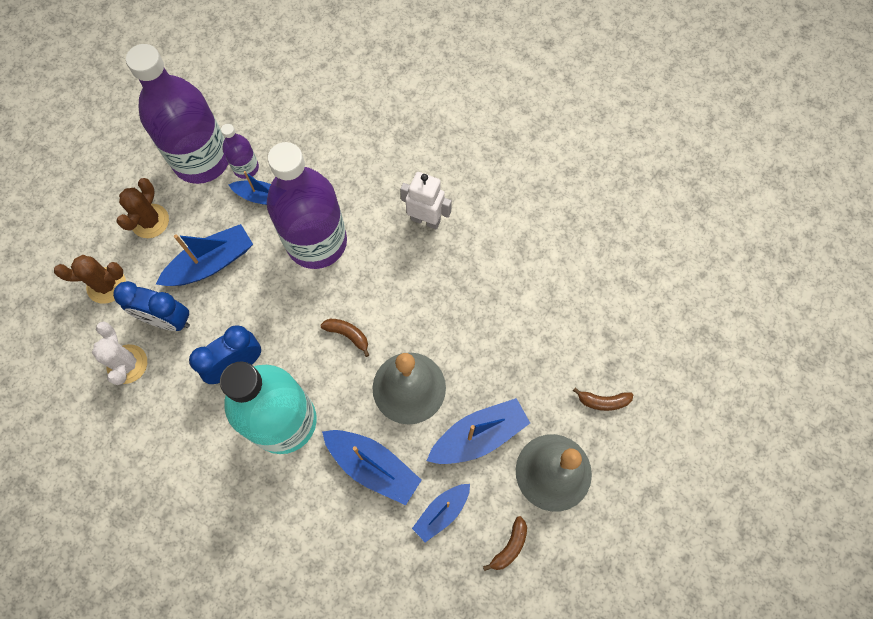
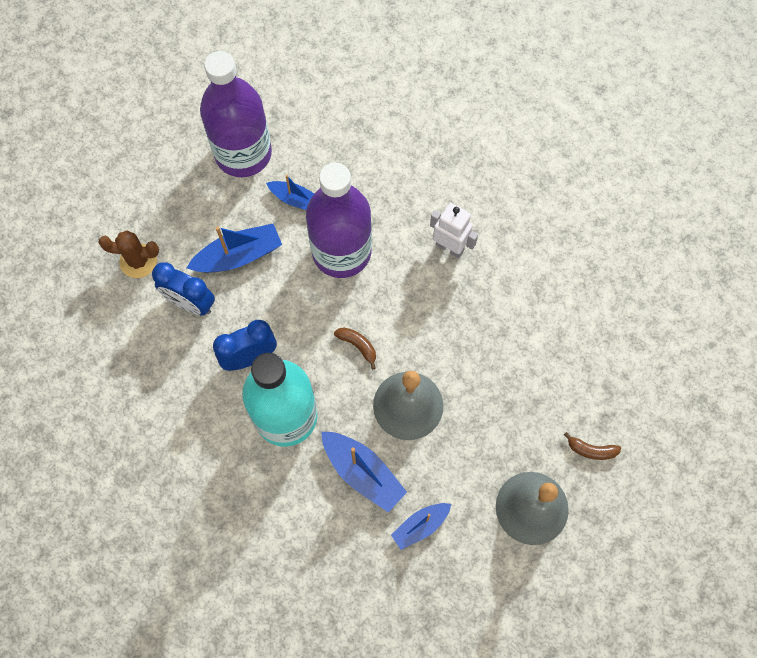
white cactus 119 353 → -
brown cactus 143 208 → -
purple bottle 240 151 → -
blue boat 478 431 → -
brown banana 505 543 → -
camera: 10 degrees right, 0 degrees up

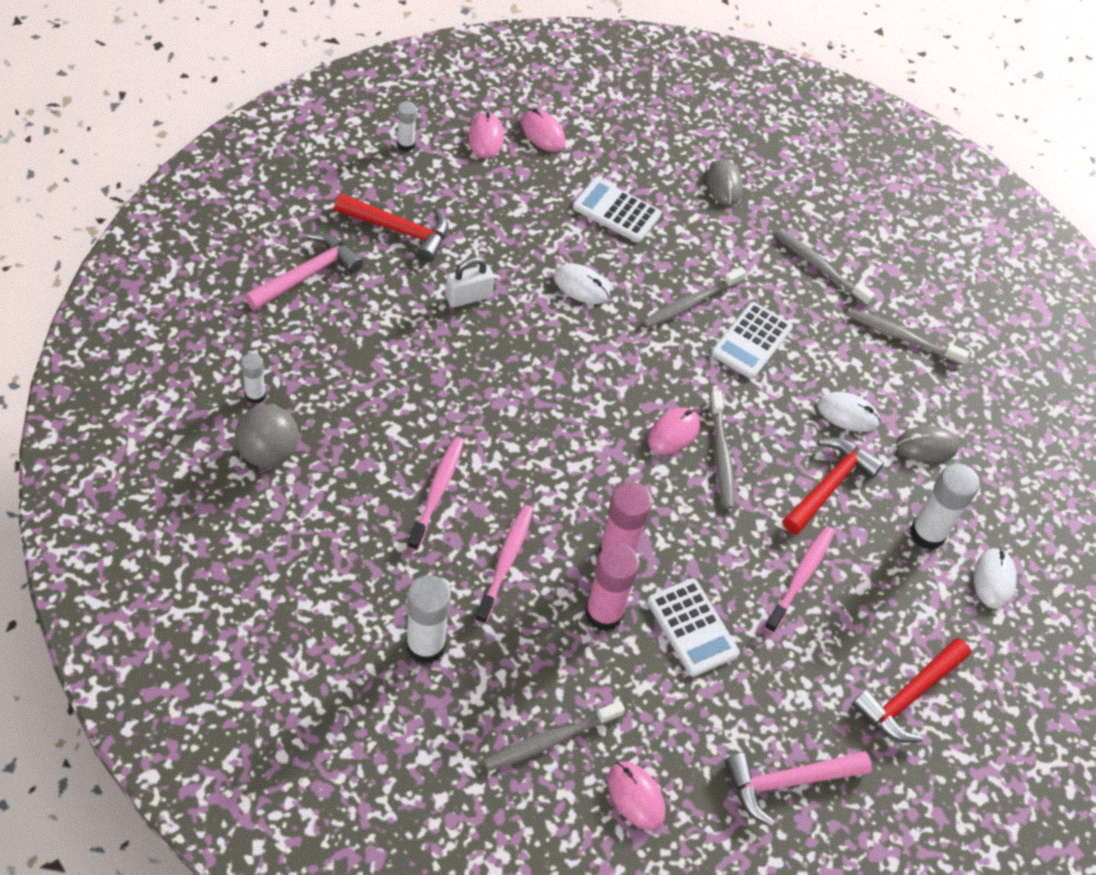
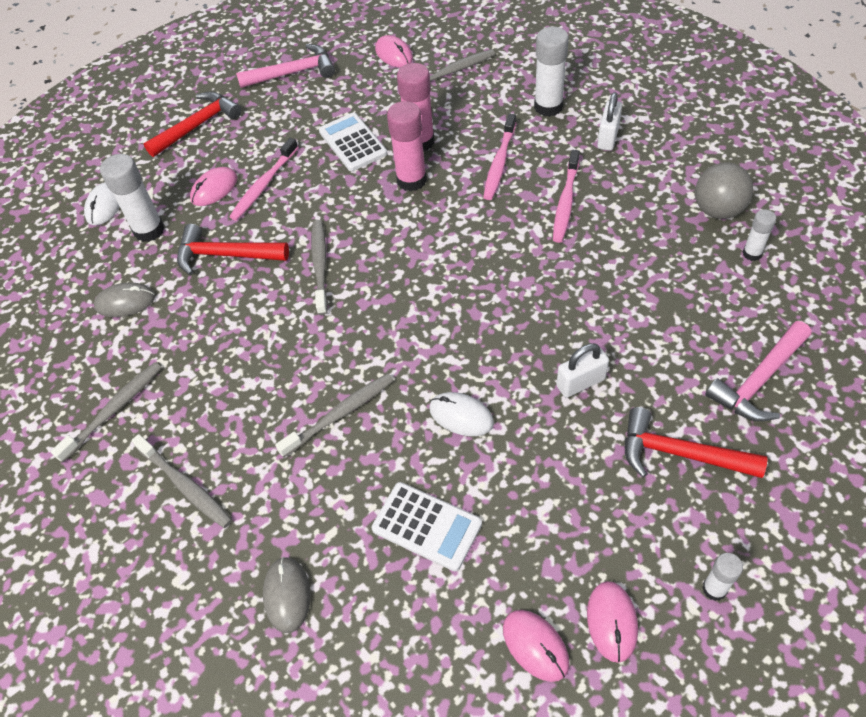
grey toothbrush 908 336 → grey toothbrush 106 412, 75 degrees counterclockwise
red hammer 833 486 → red hammer 233 249, 60 degrees clockwise
pink mouse 674 431 → pink mouse 214 186, moved
- → white padlock 609 121
white calculator 752 340 → -
white mouse 849 412 → -
camera: 170 degrees left, 0 degrees up

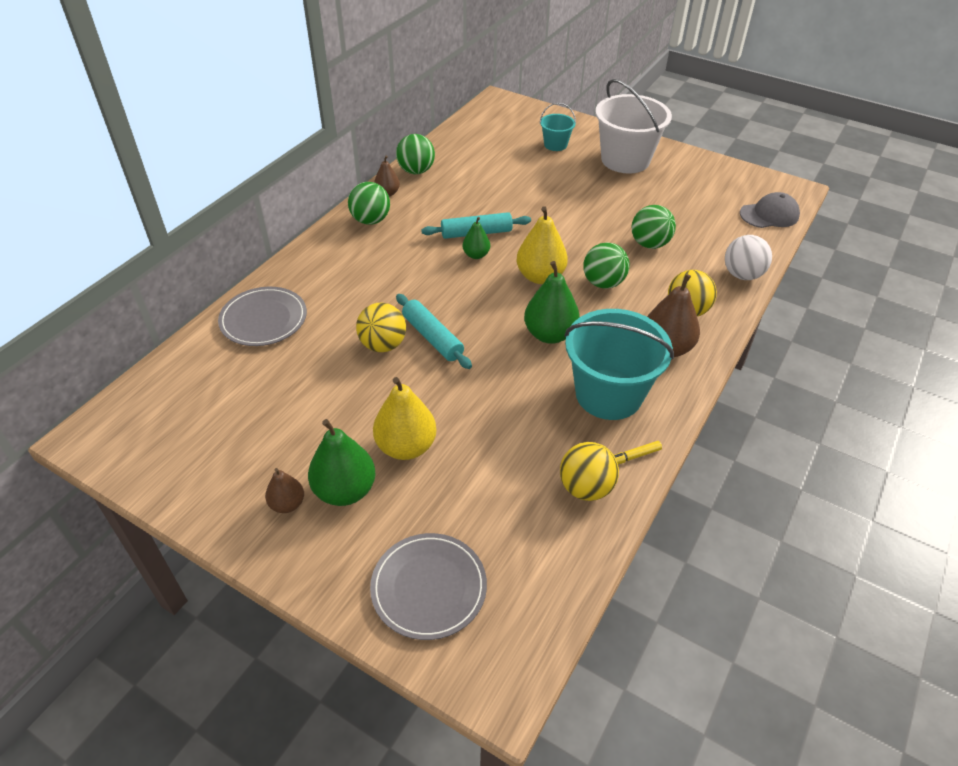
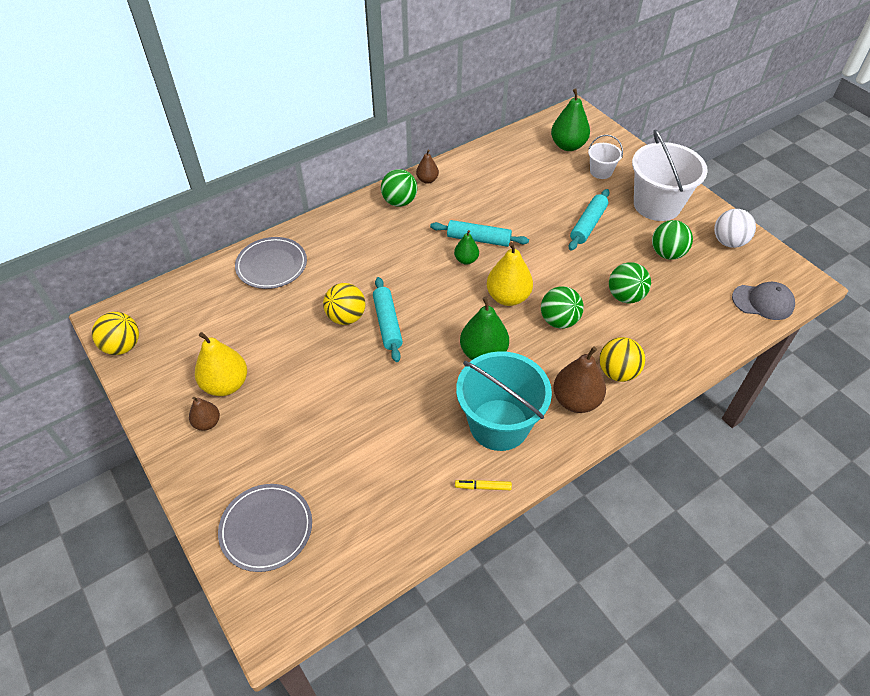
yellow ball 589 471 → yellow ball 115 333, moved
yellow pear 405 418 → yellow pear 221 364, moved
green pear 342 462 → green pear 570 119, moved
- → turquoise rolling pin 589 220
turquoise bucket 558 127 → white bucket 605 157
green ball 415 154 → green ball 672 240, moved
white ball 748 257 → white ball 735 228, moved
camera: 25 degrees right, 5 degrees up

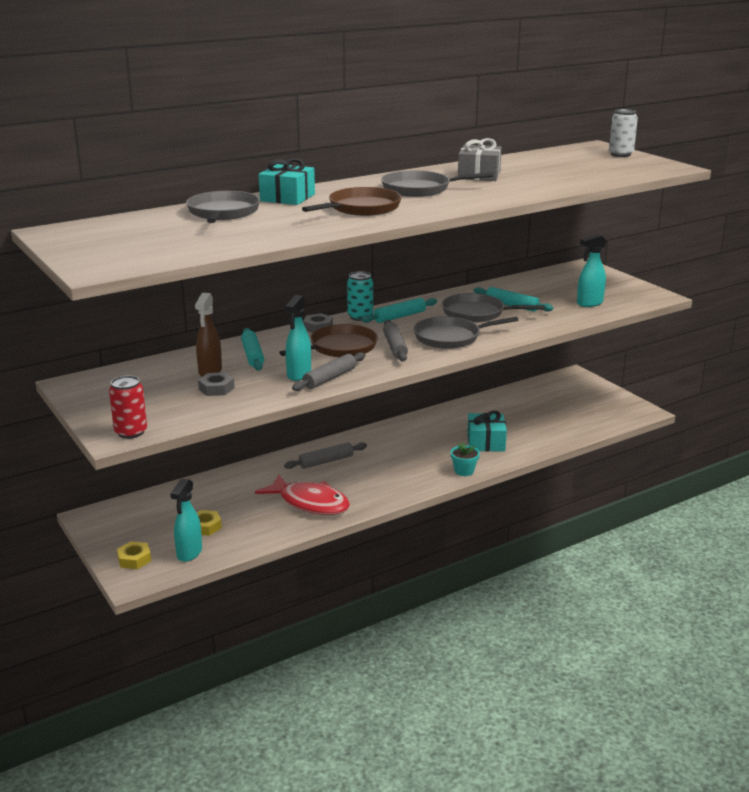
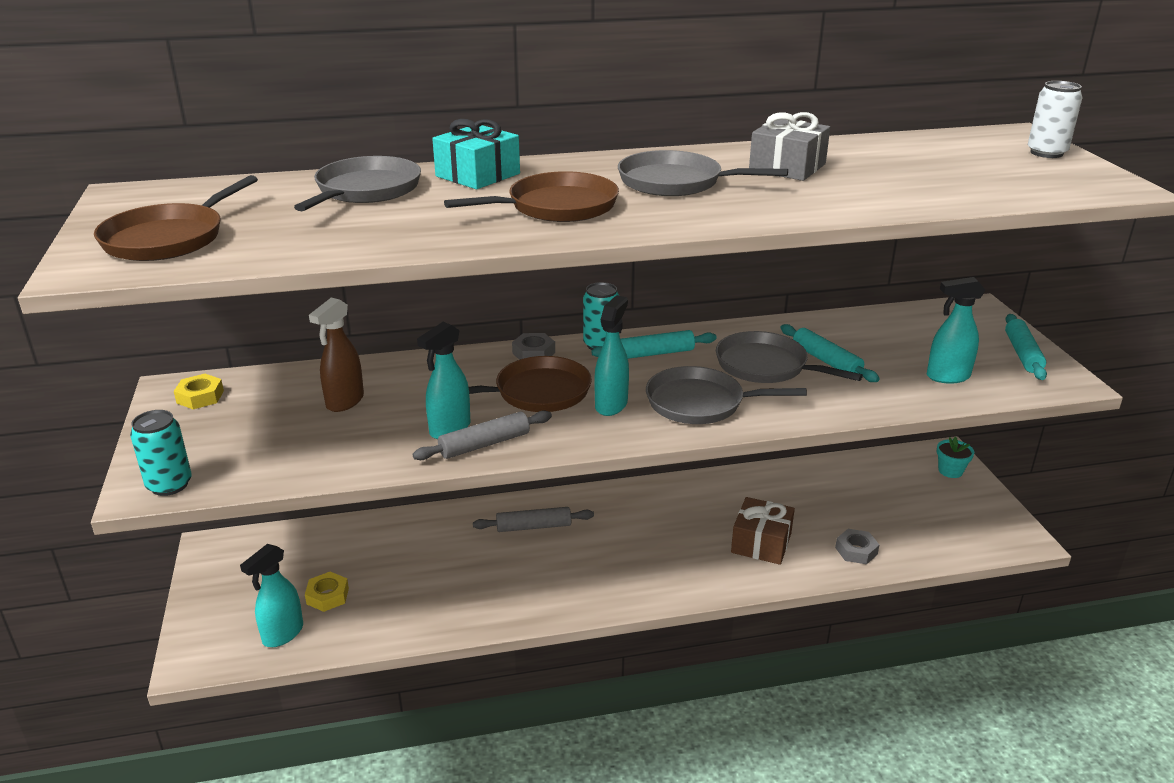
- → brown pan 176 218
red can 128 407 → turquoise can 161 453
yellow nut 134 555 → yellow nut 199 391, moved
grey rolling pin 395 341 → turquoise spray bottle 611 355
turquoise gift 487 431 → brown gift 763 531
grey nut 216 384 → grey nut 857 546, moved
turquoise flower pot 465 459 → turquoise flower pot 955 457, moved
turquoise rolling pin 252 349 → turquoise rolling pin 1026 347, moved
red fish 302 494 → -
camera: 20 degrees right, 5 degrees up

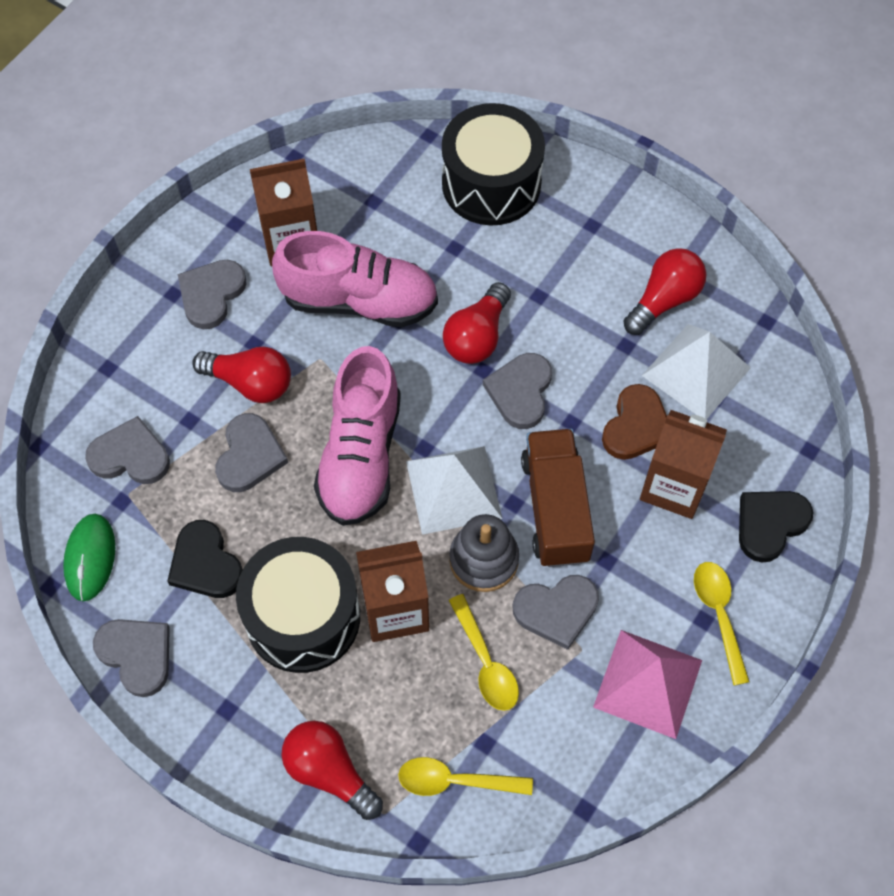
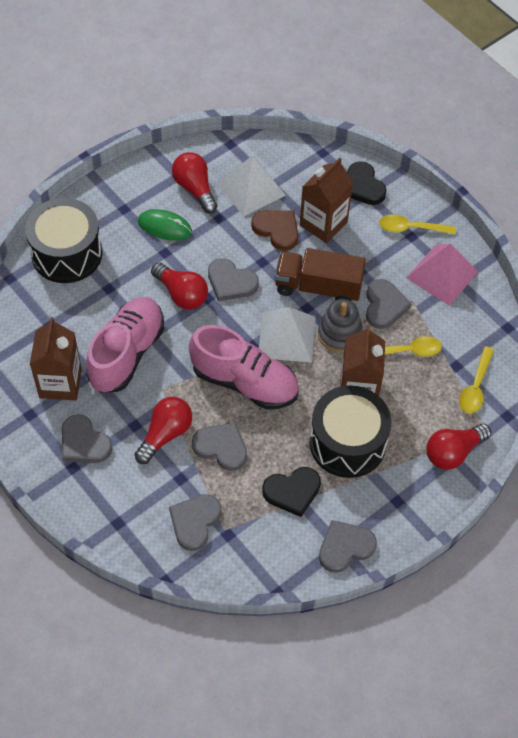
green mouse 89 557 → green mouse 165 225, moved
camera: 75 degrees left, 5 degrees down

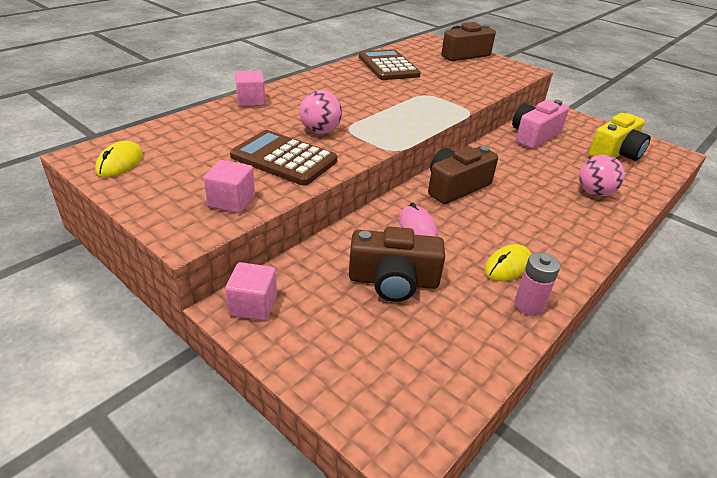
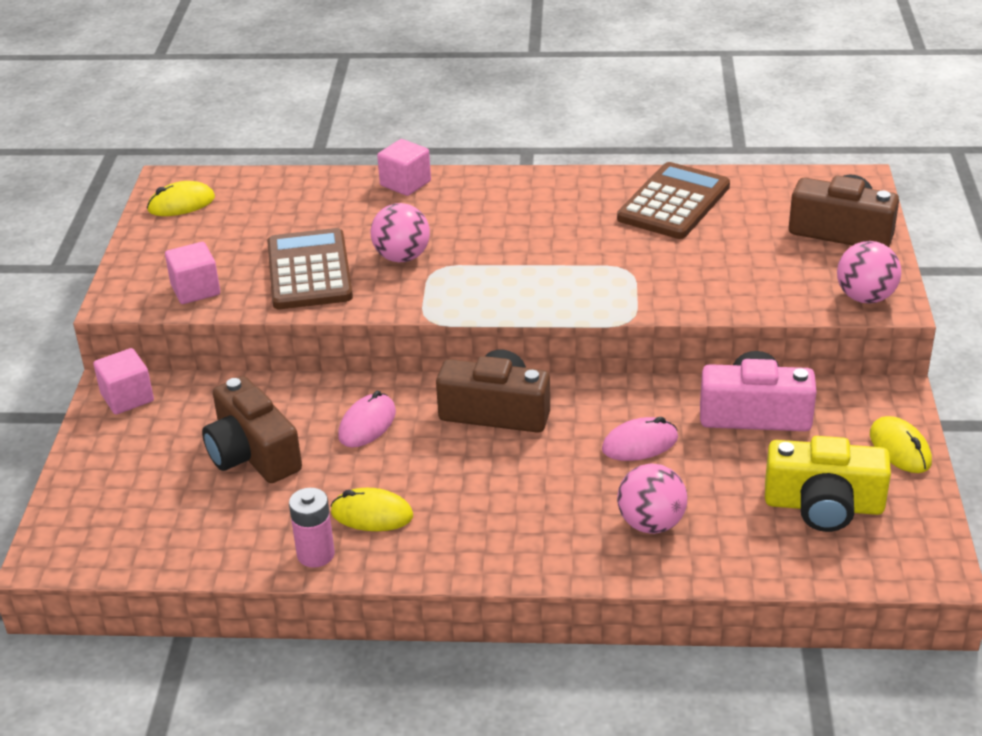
- → pink mouse 640 439
- → pink ball 869 272
- → yellow mouse 901 444
camera: 55 degrees right, 0 degrees up

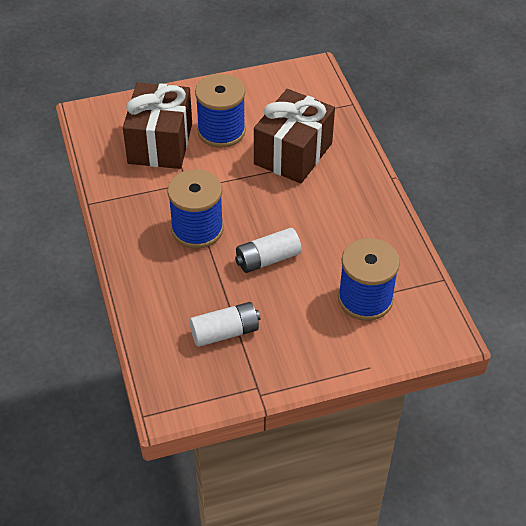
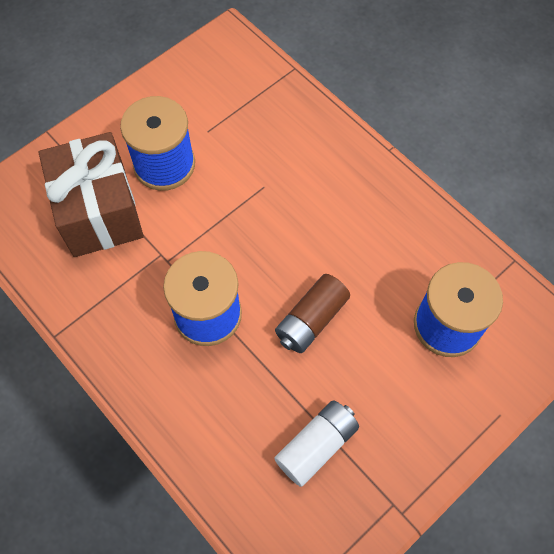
white battery 268 250 → brown battery 312 313
brown gift 294 136 → -
camera: 25 degrees left, 15 degrees up

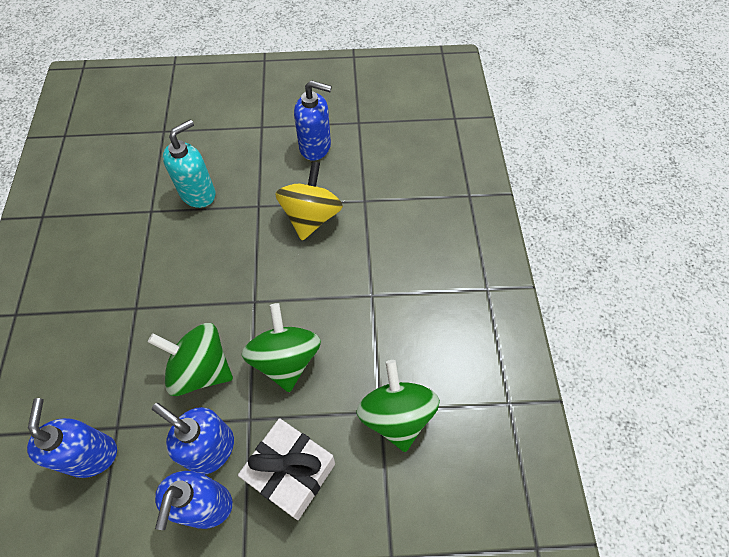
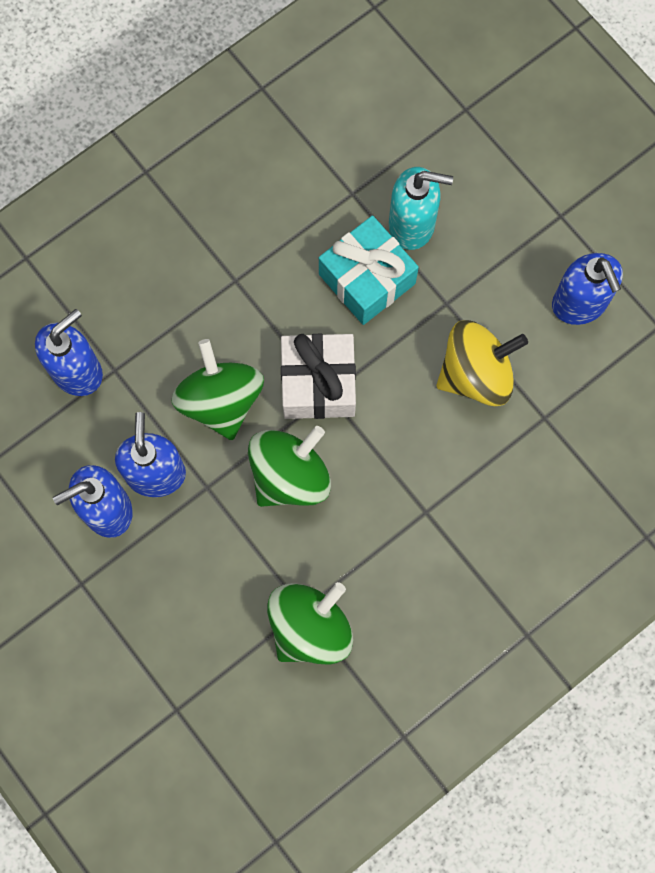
white gift 286 469 → white gift 318 376, moved
- → turquoise gift 369 270
camera: 55 degrees right, 15 degrees up

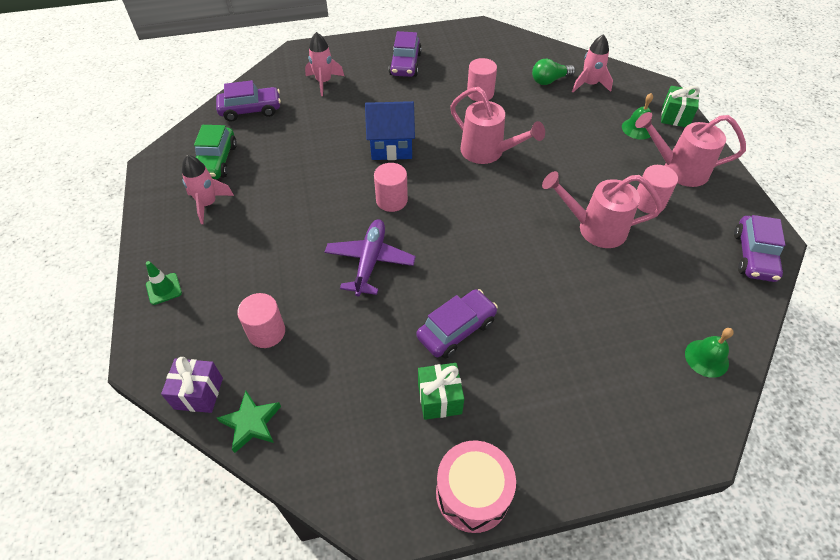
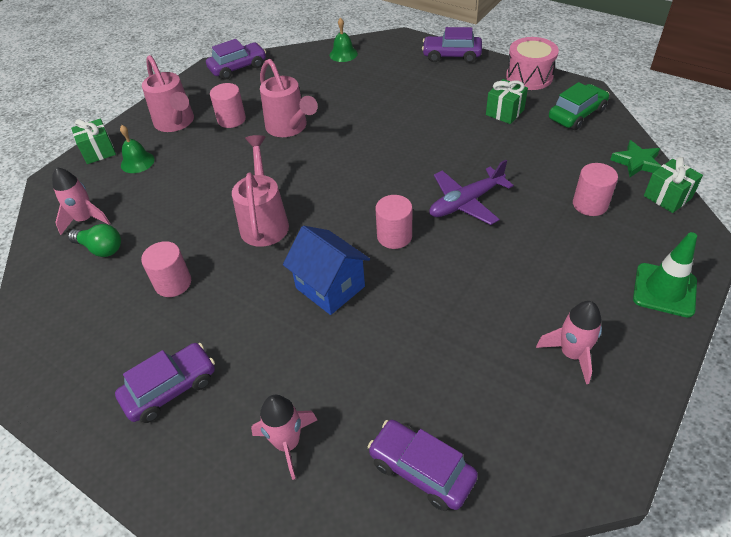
purple car 457 323 → purple car 452 45, moved
green car 215 152 → green car 579 106, moved
green traffic cone 164 283 → green traffic cone 665 275, x1.67
purple gift 192 385 → green gift 673 185
camera: 130 degrees left, 5 degrees down

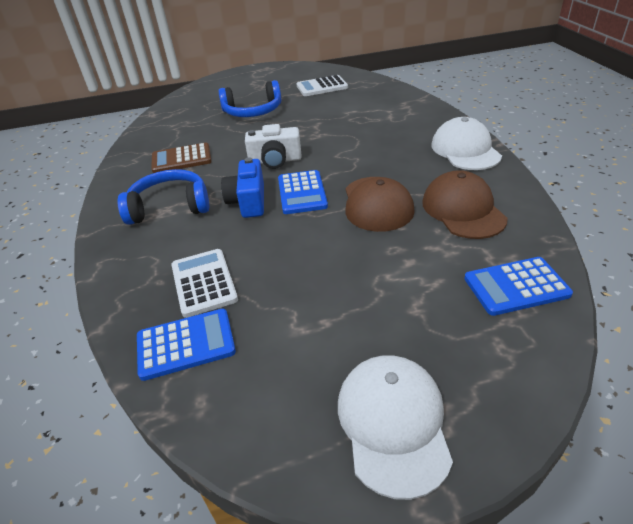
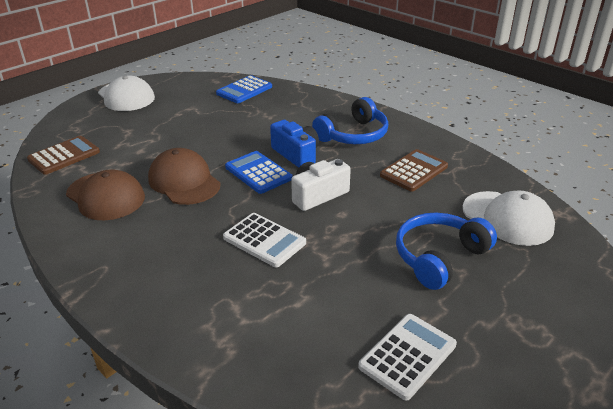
blue calculator 518 286 → brown calculator 63 155
white calculator 204 283 → white calculator 264 240, moved
white cap 467 143 → white cap 508 218, moved
camera: 145 degrees right, 5 degrees down

